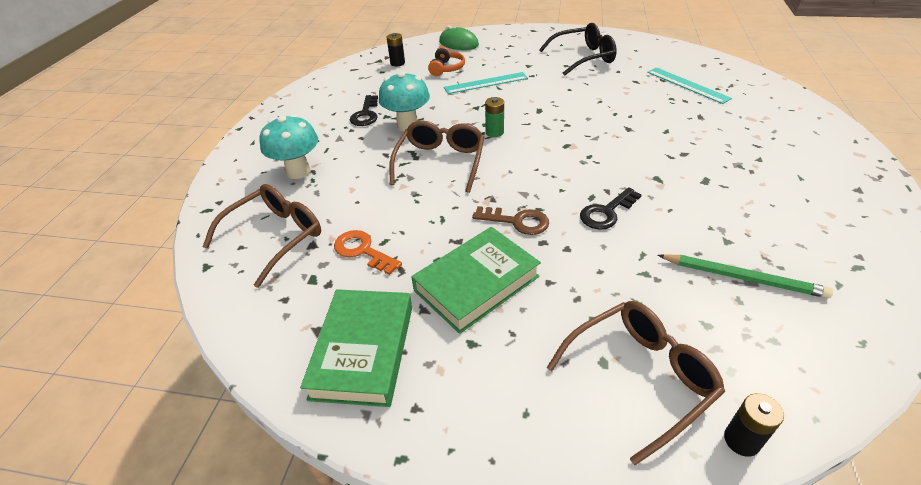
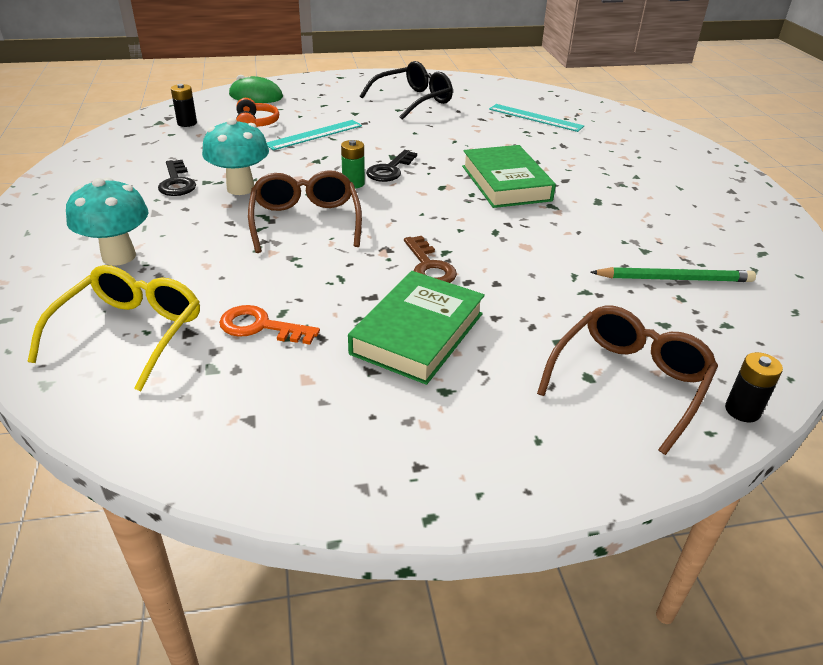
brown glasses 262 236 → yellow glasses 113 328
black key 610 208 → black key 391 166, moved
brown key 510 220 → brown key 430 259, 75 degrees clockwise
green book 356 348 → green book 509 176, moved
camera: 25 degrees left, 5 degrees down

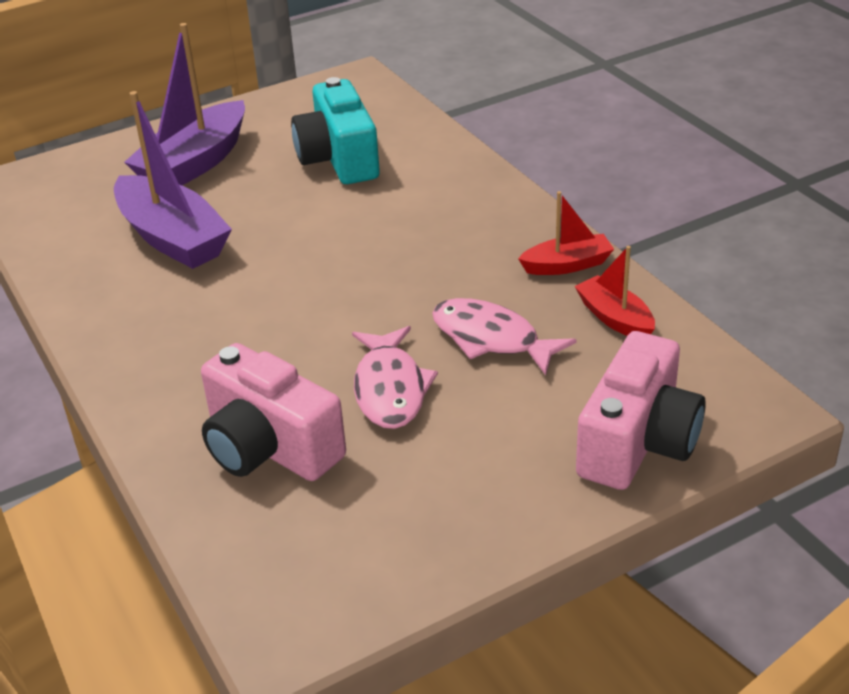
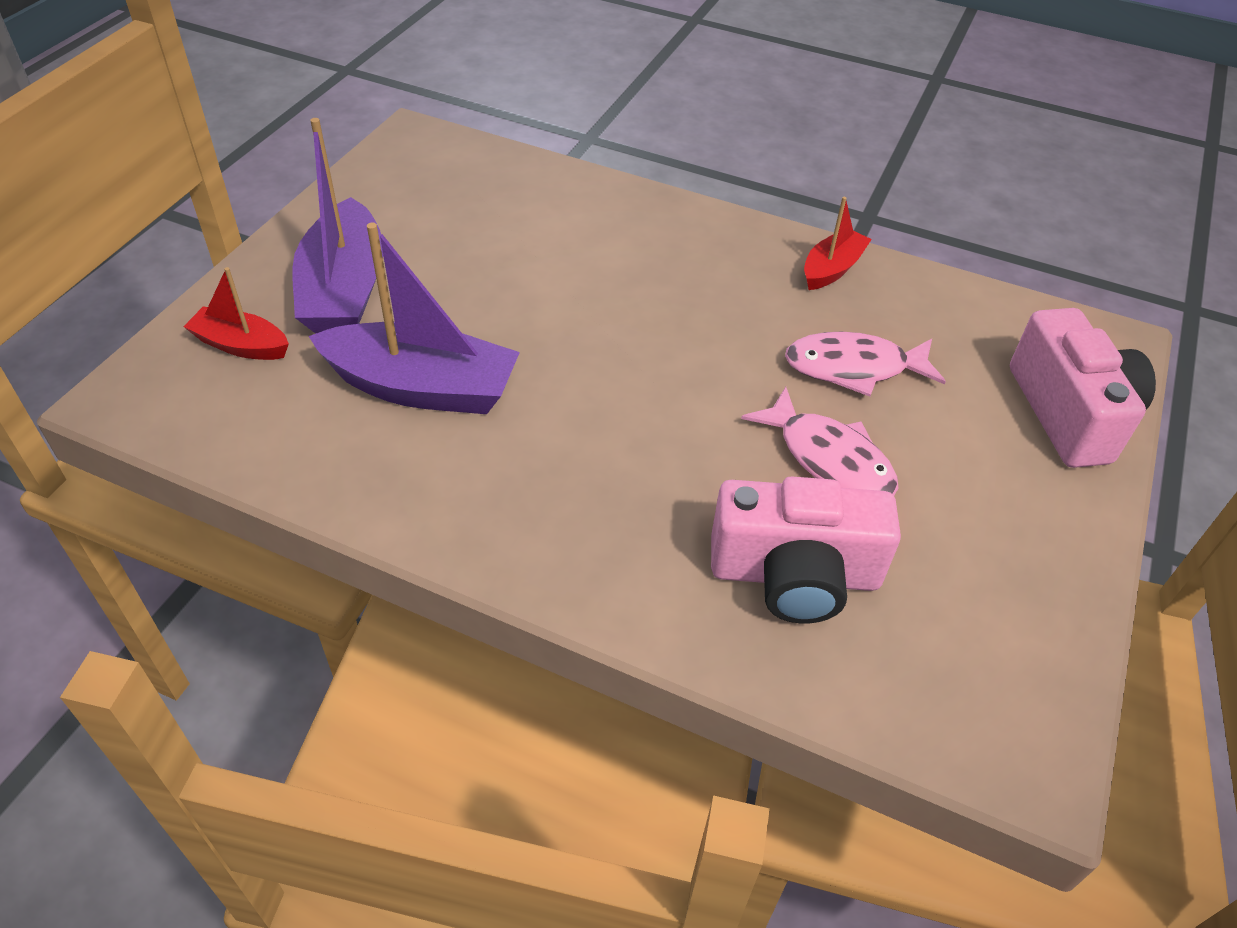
red boat 615 291 → red boat 236 313, moved
turquoise camera 335 130 → -
camera: 40 degrees left, 10 degrees up

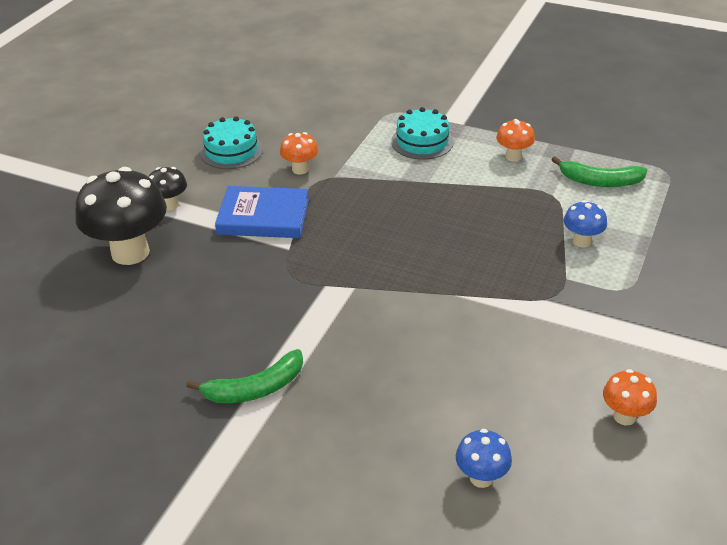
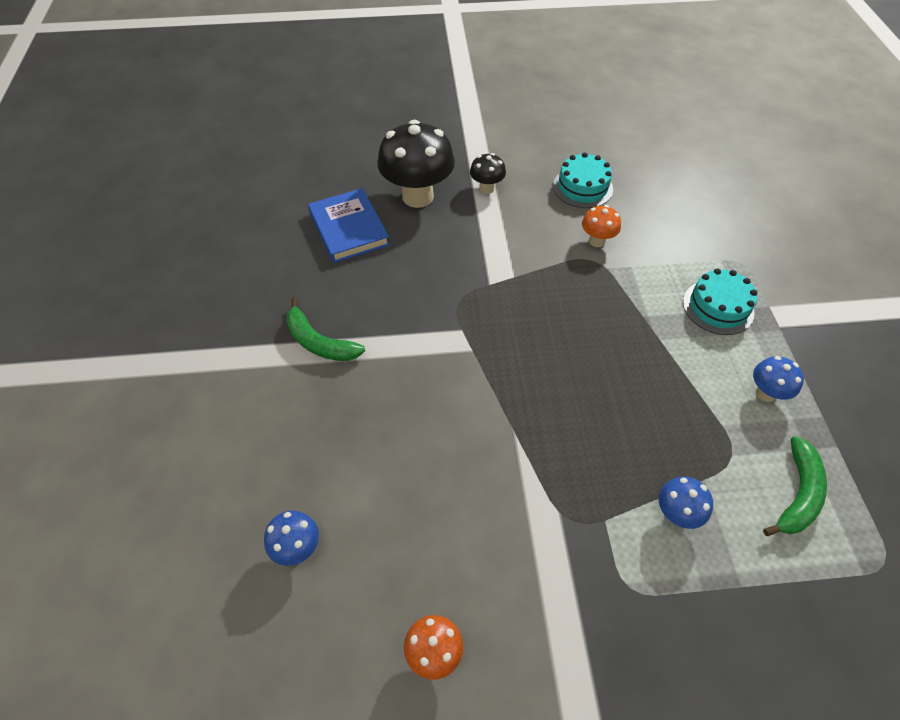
blue book 262 212 → blue book 349 225, moved
orange mushroom 515 140 → blue mushroom 778 379
green banana 599 171 → green banana 795 486, 135 degrees counterclockwise
camera: 60 degrees right, 15 degrees up

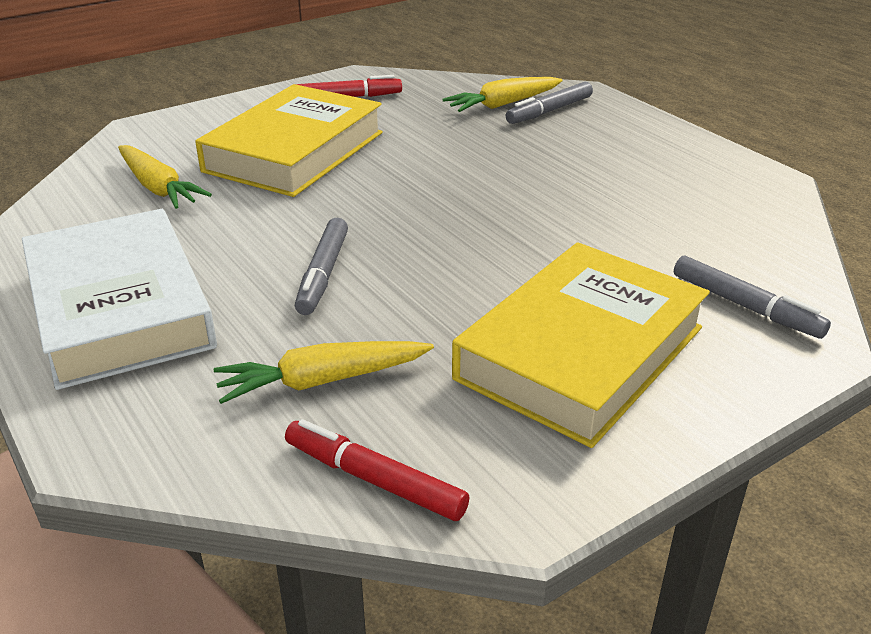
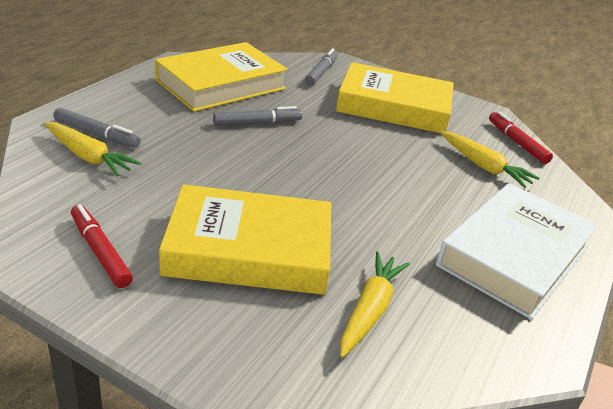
- → yellow book 221 77
grey marker 321 266 → grey marker 257 116, moved
red marker 377 470 → red marker 521 137, 150 degrees clockwise
camera: 120 degrees left, 0 degrees up

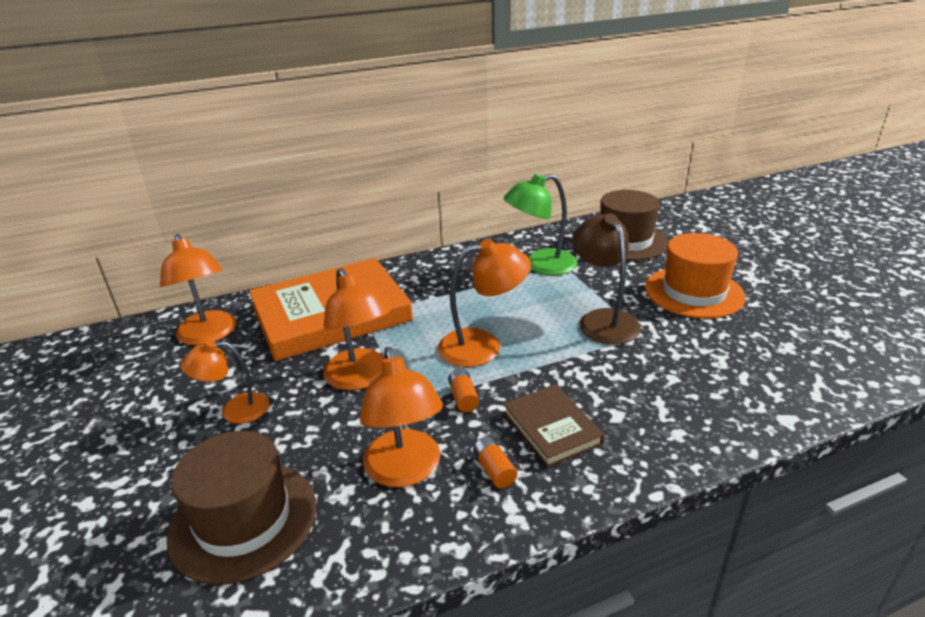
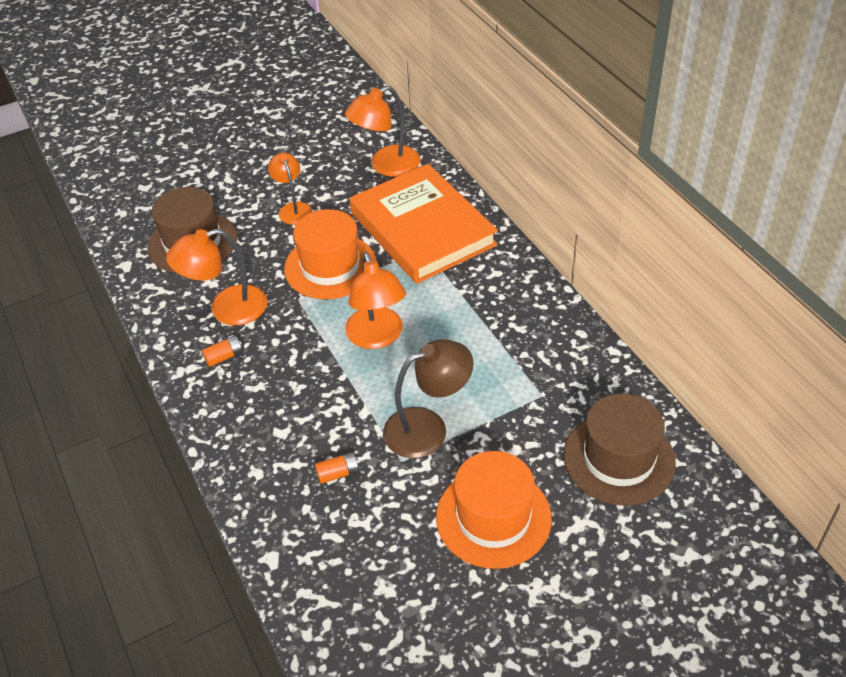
orange lamp 357 329 → orange hat 330 254
orange battery 463 390 → orange battery 337 468, moved
green lamp 540 224 → -
brown book 553 426 → -
camera: 85 degrees right, 15 degrees up

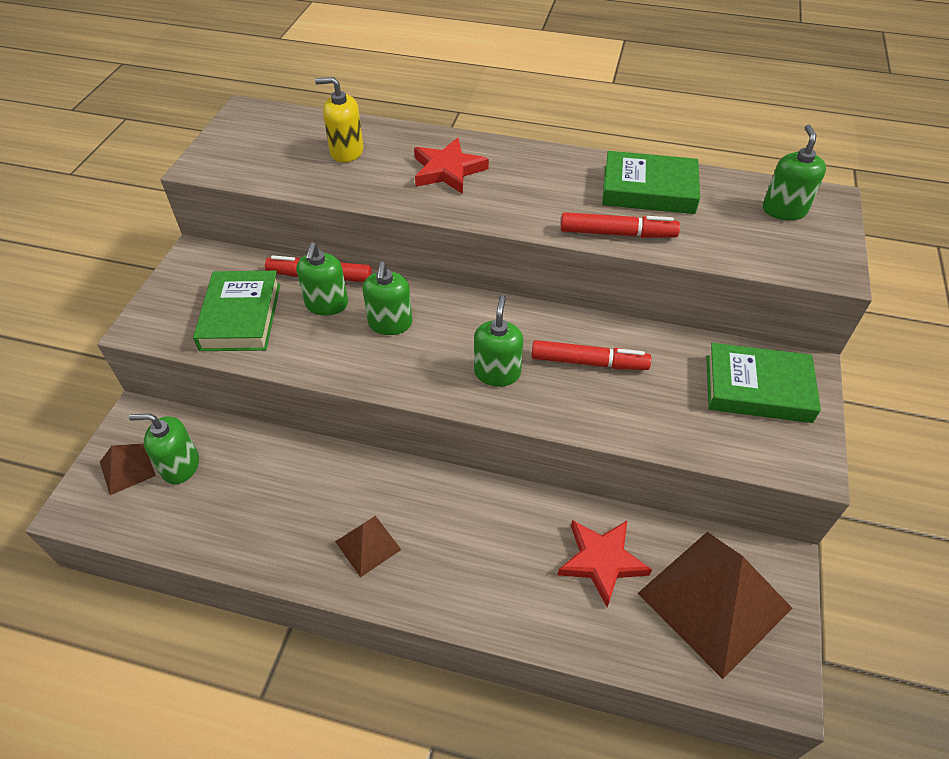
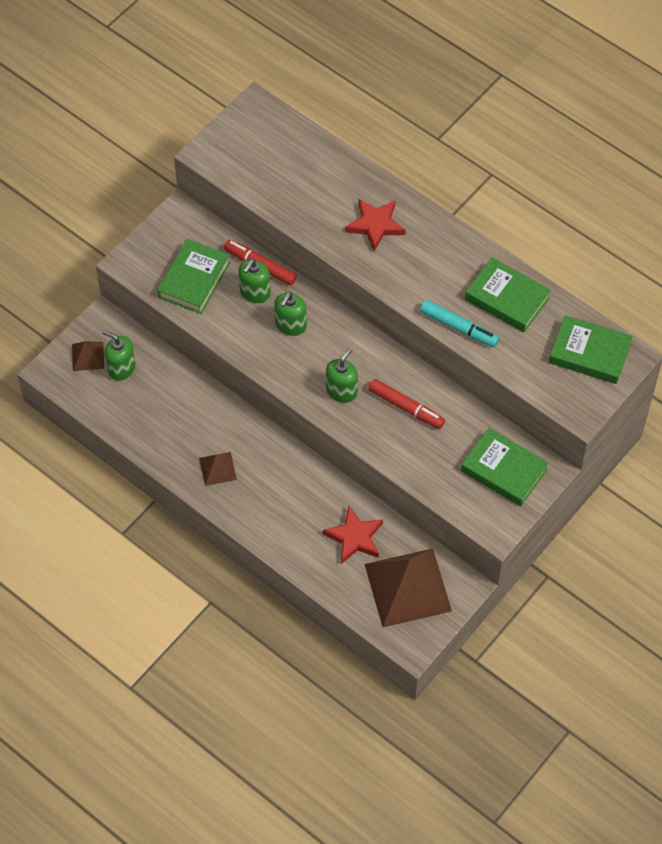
red marker 620 225 → turquoise marker 459 323
green soap dispenser 794 172 → green book 591 349
yellow soap dispenser 339 120 → -
camera: 25 degrees right, 10 degrees up

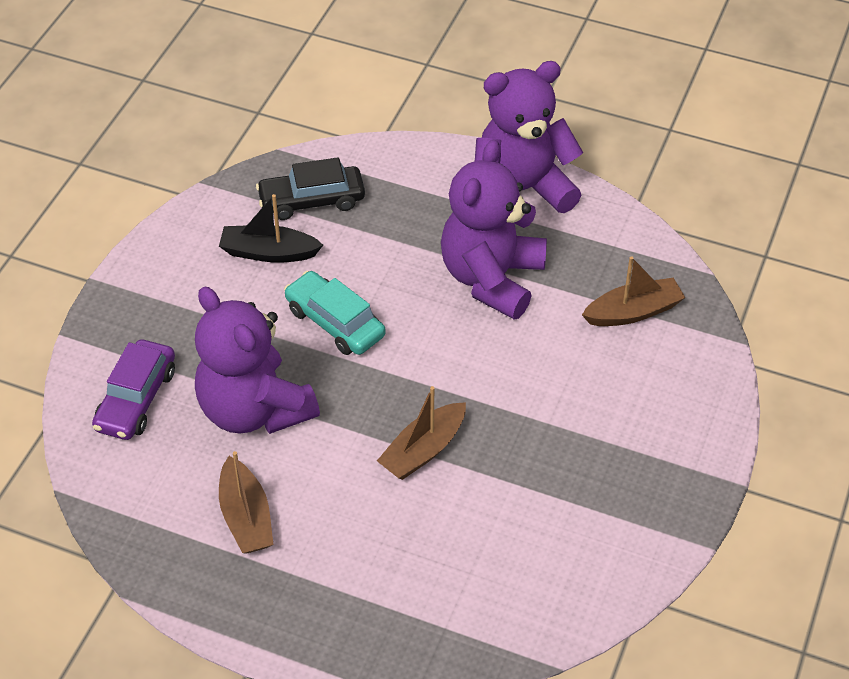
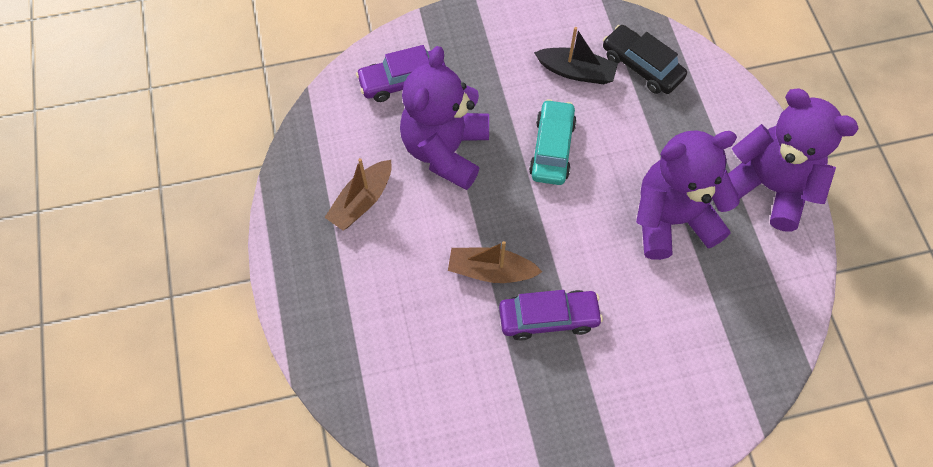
- → purple car 551 315
black boat 271 228 → black boat 576 55, 135 degrees clockwise
brown boat 633 291 → -
camera: 55 degrees right, 15 degrees up

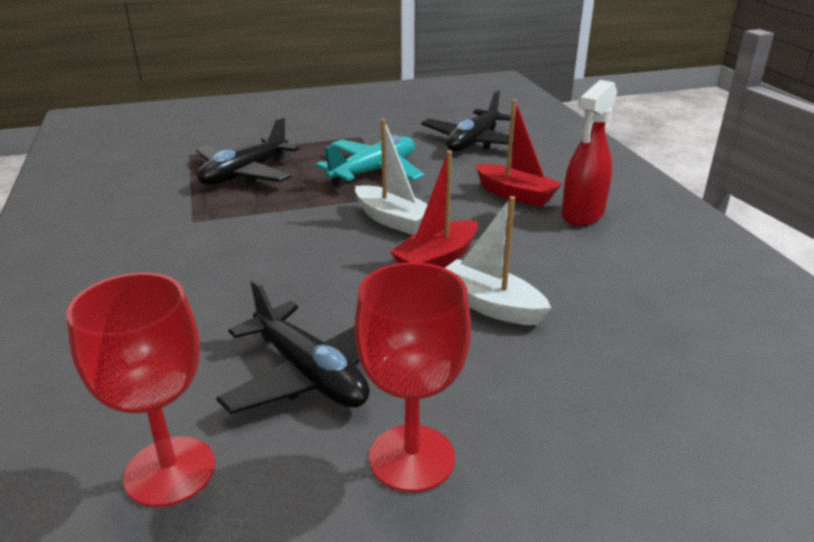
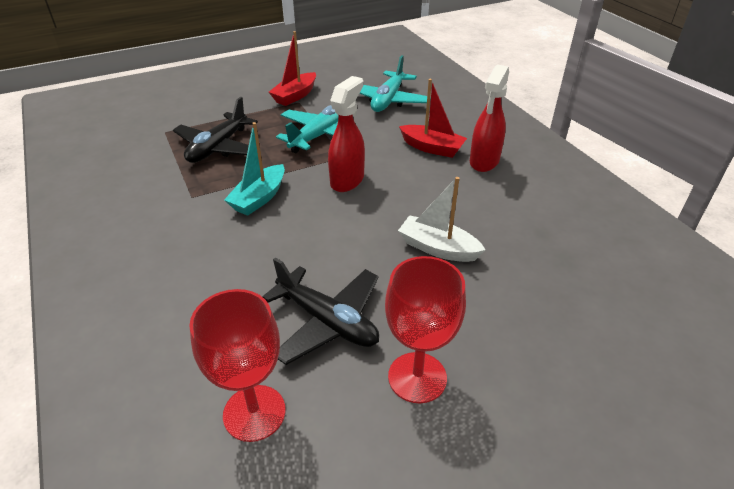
- → turquoise boat 254 169
red boat 434 209 → red boat 292 68, moved
white boat 391 177 → red spray bottle 346 134
black plane 467 121 → turquoise plane 395 83
camera: 10 degrees left, 10 degrees up

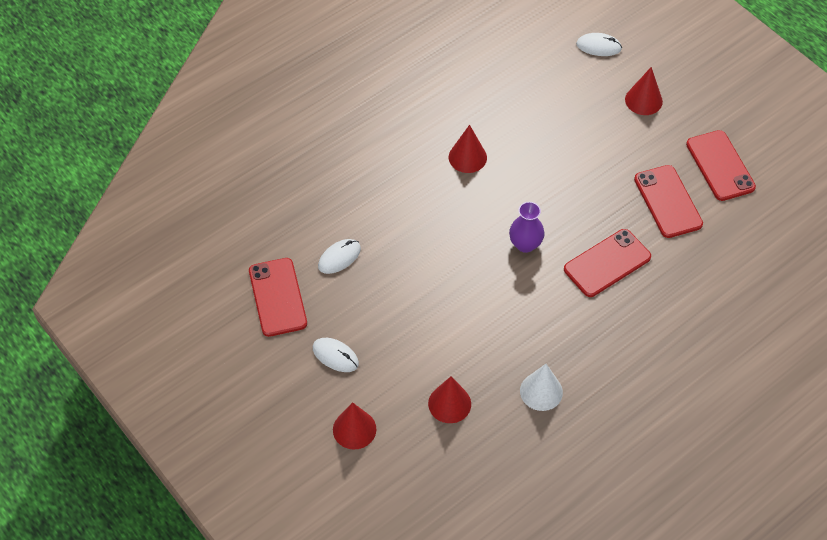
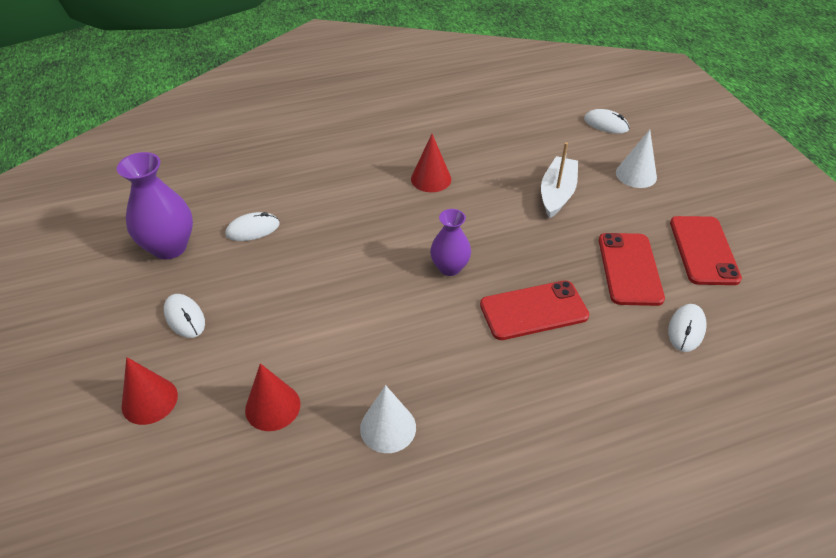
red phone 278 297 → purple vase 155 206
- → white boat 559 180
red cone 644 91 → white cone 636 158
- → white mouse 687 328
camera: 20 degrees right, 10 degrees down

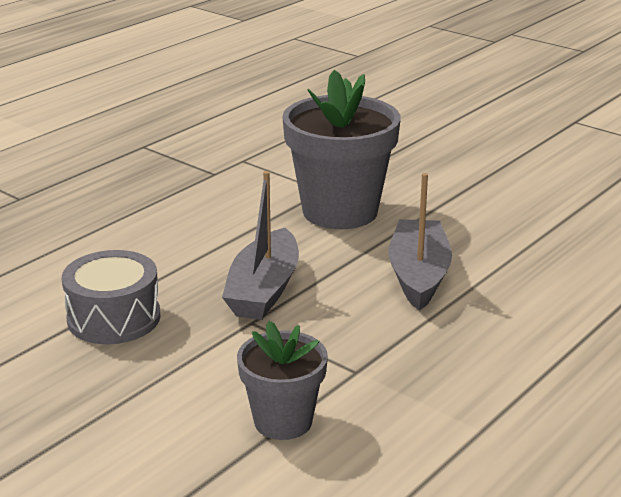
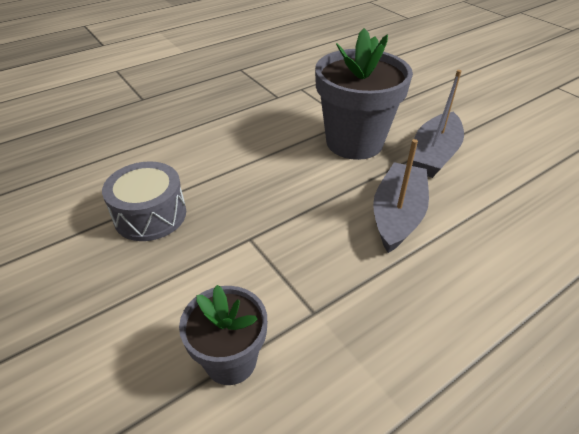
grey boat 260 245 → grey boat 438 124, moved
camera: 15 degrees right, 15 degrees up

